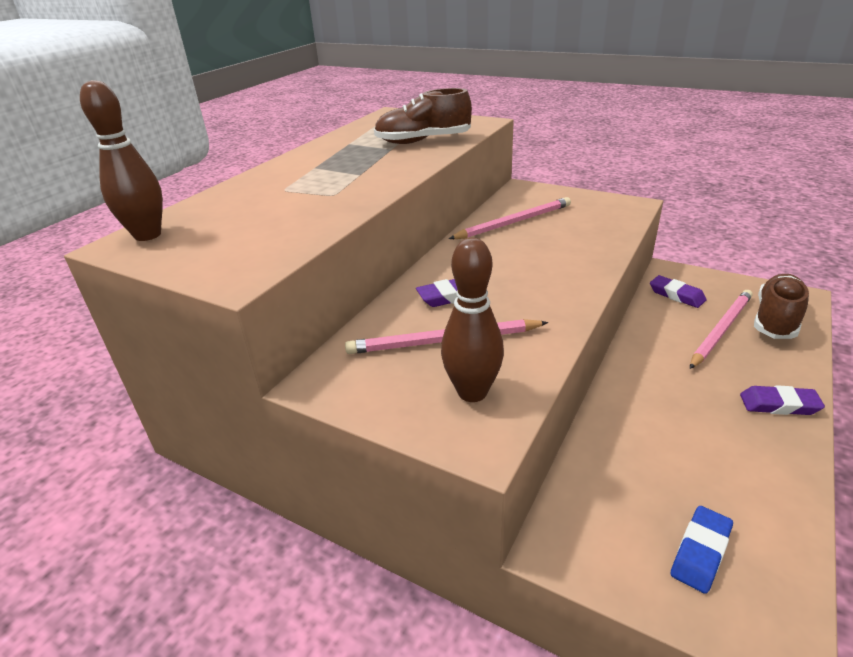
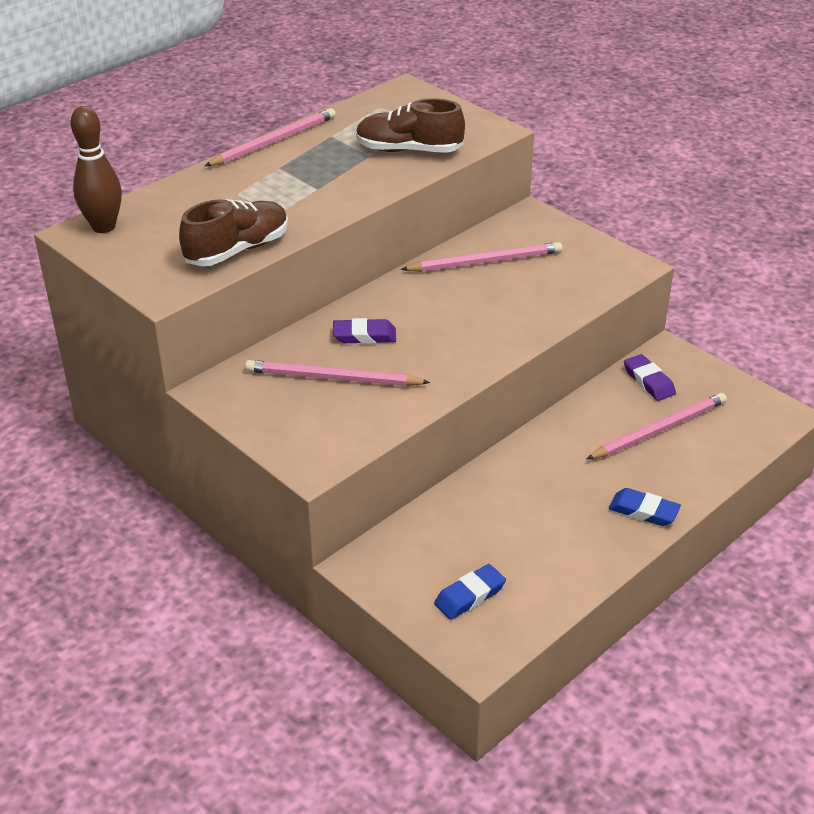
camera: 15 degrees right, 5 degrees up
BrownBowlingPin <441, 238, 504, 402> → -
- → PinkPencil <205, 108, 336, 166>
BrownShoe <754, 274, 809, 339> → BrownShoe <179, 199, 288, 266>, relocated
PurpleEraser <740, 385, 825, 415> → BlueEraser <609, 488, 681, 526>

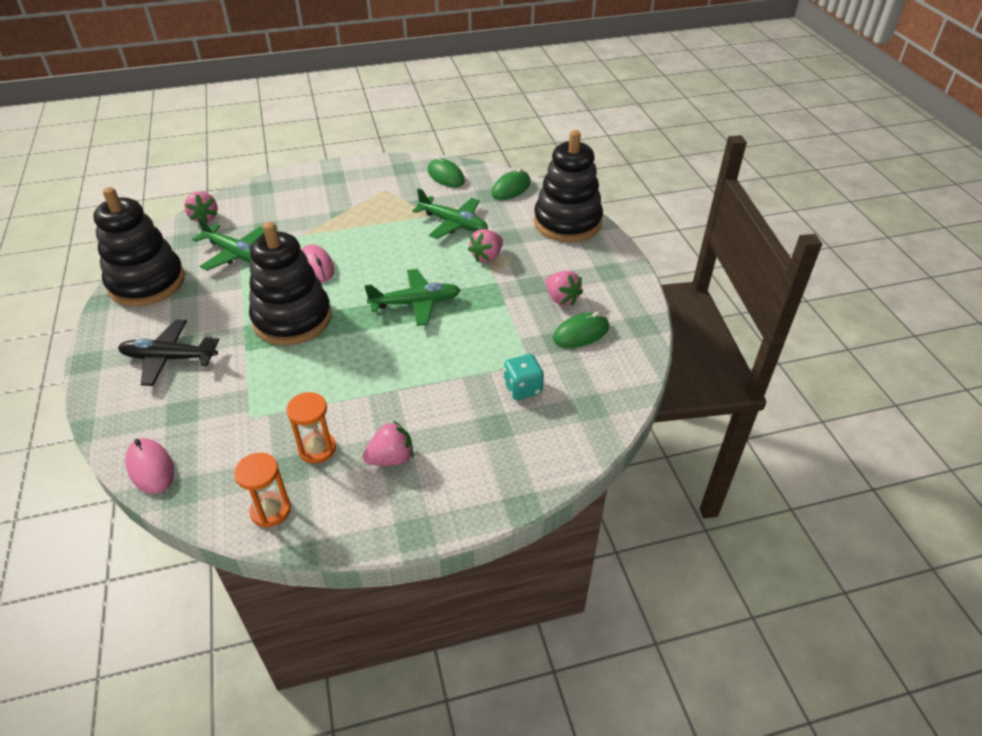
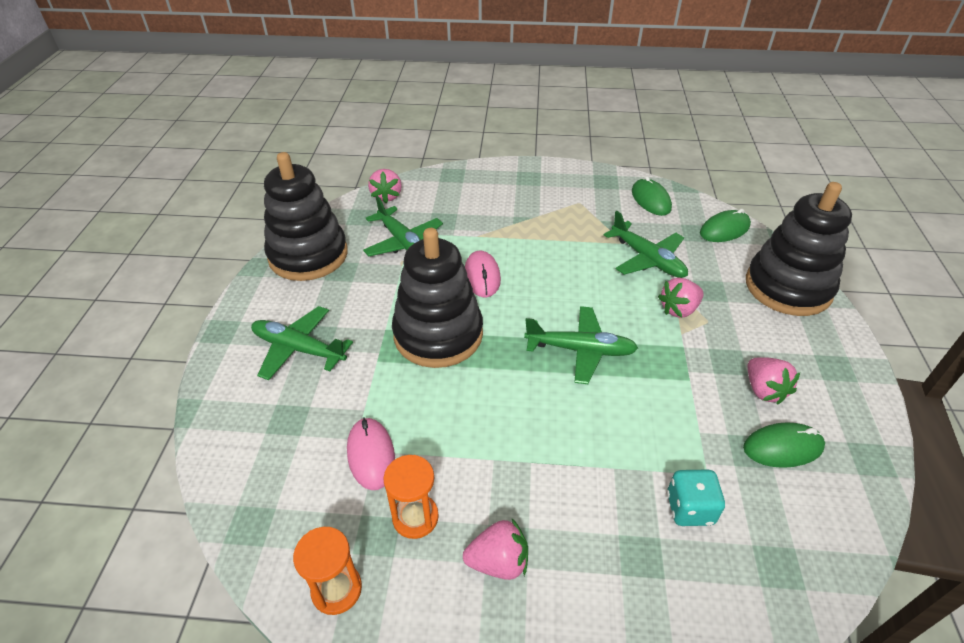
camera: 20 degrees right, 0 degrees up
PinkMouse <125, 438, 174, 494> → PinkMouse <347, 417, 395, 490>, relocated
BlackPlane <118, 320, 219, 386> → GreenPlane <251, 306, 353, 380>

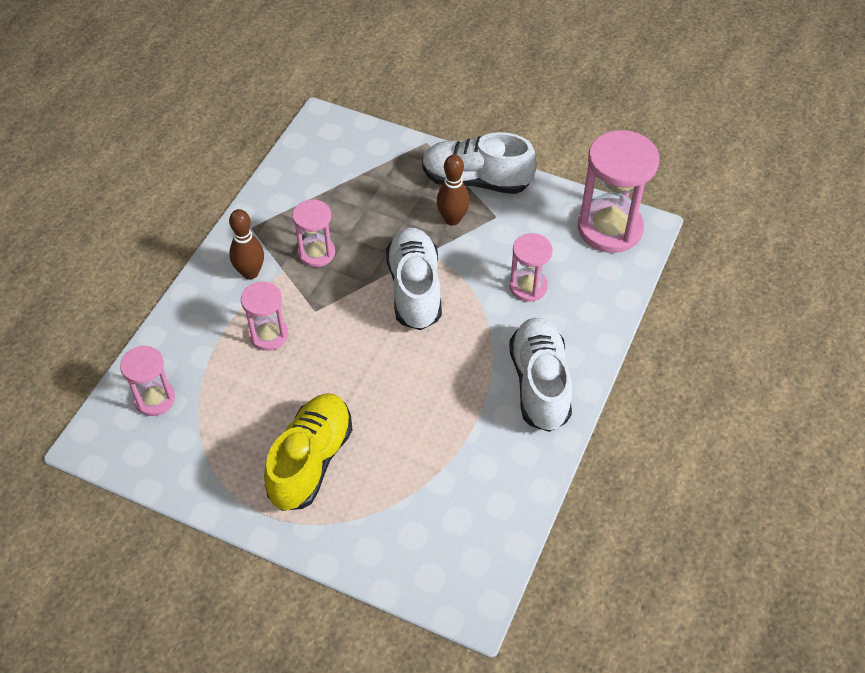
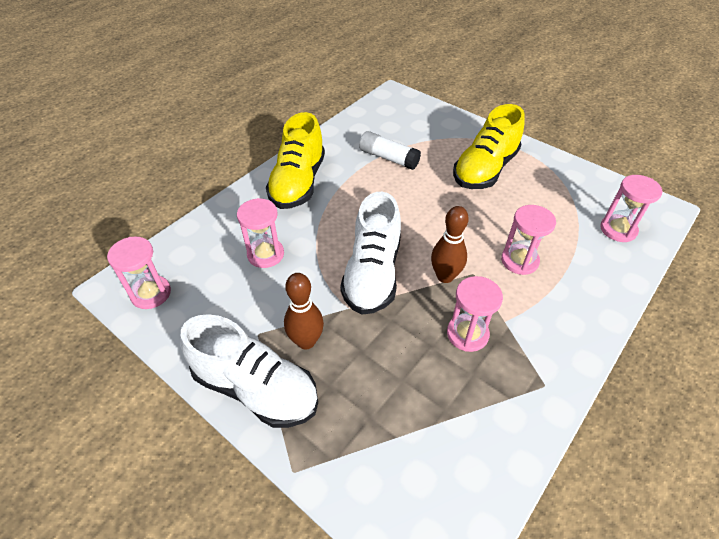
camera: 165 degrees left, 5 degrees down
- → WhiteGlueStick <359, 131, 421, 170>
BrownBowlingPin <229, 209, 264, 280> → BrownBowlingPin <431, 206, 469, 283>, relocated
WhiteShoe <509, 318, 572, 432> → YellowShoe <266, 112, 325, 209>
PinkHourglass <578, 130, 659, 253> → PinkHourglass <107, 236, 171, 309>, x0.56

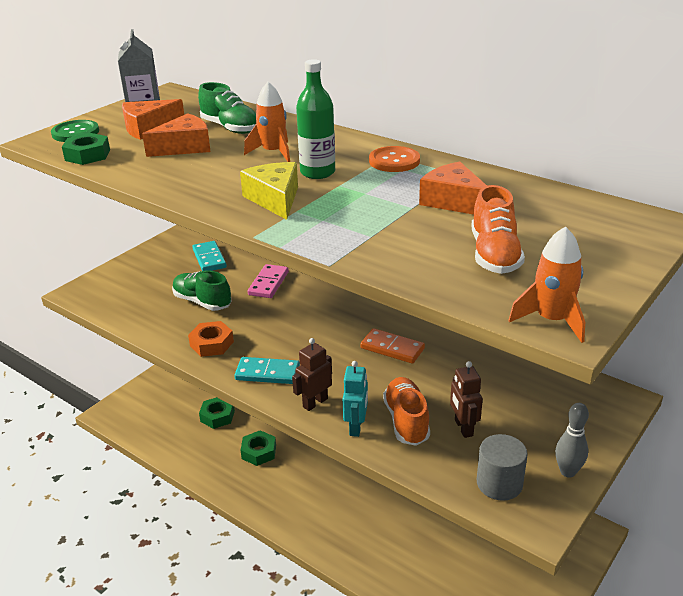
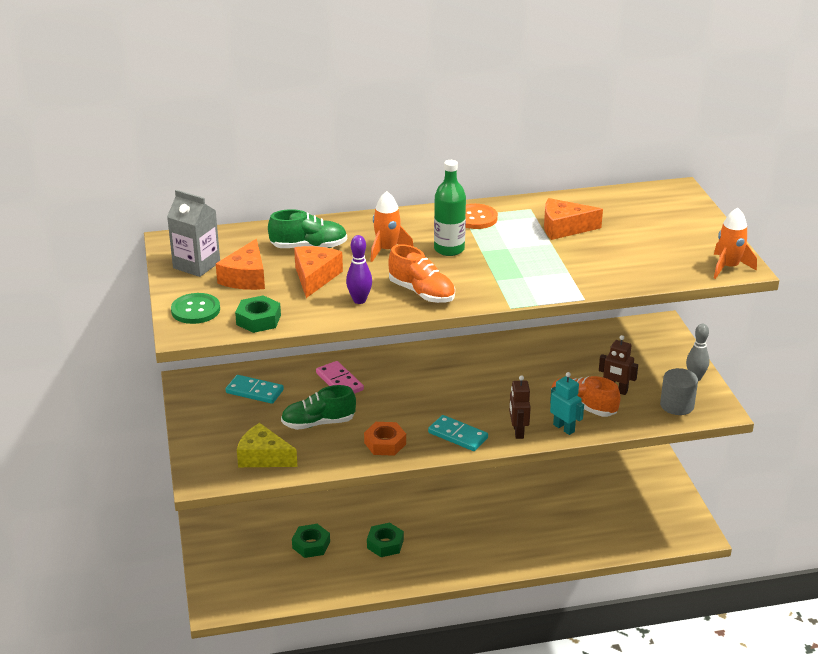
camera: 50 degrees left, 0 degrees up
OrangeDomino <360, 328, 425, 364> → -
- → PurpleBowlingPin <346, 235, 372, 304>
YellowCheese <240, 162, 298, 220> → YellowCheese <237, 423, 297, 467>, relocated
OrangeShoe <471, 185, 525, 274> → OrangeShoe <388, 244, 455, 303>, relocated
TurquoiseDomino <234, 357, 300, 384> → TurquoiseDomino <428, 415, 488, 451>, 75 degrees clockwise

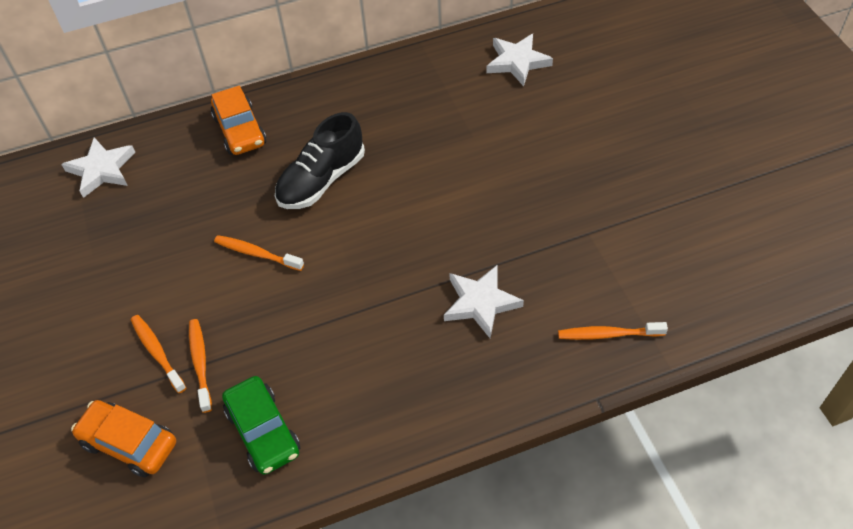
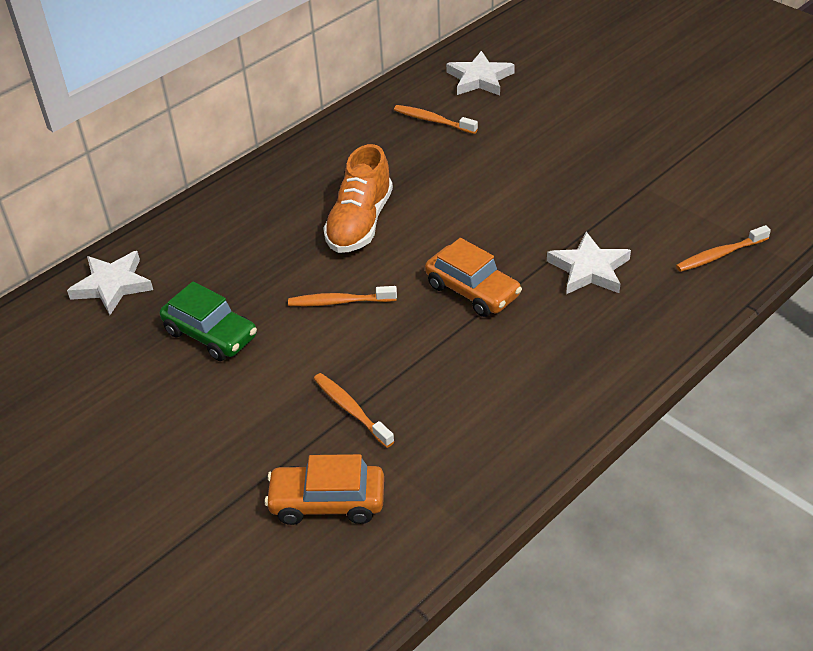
camera: 25 degrees left, 10 degrees down
OrangeToothbrush <131, 315, 186, 393> → OrangeToothbrush <394, 105, 478, 134>, relocated
OrangeCar <211, 86, 266, 155> → OrangeCar <425, 238, 522, 317>, relocated
GreenCar <222, 376, 300, 475> → GreenCar <160, 282, 257, 361>, relocated
BlackShoe <275, 112, 365, 209> → OrangeShoe <323, 144, 393, 253>

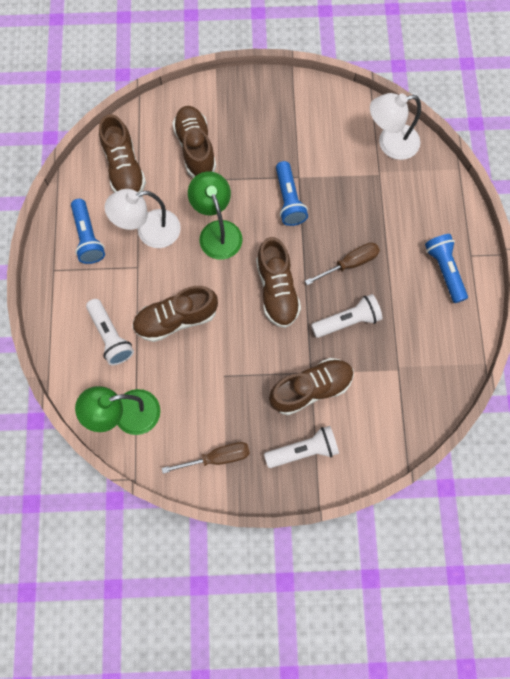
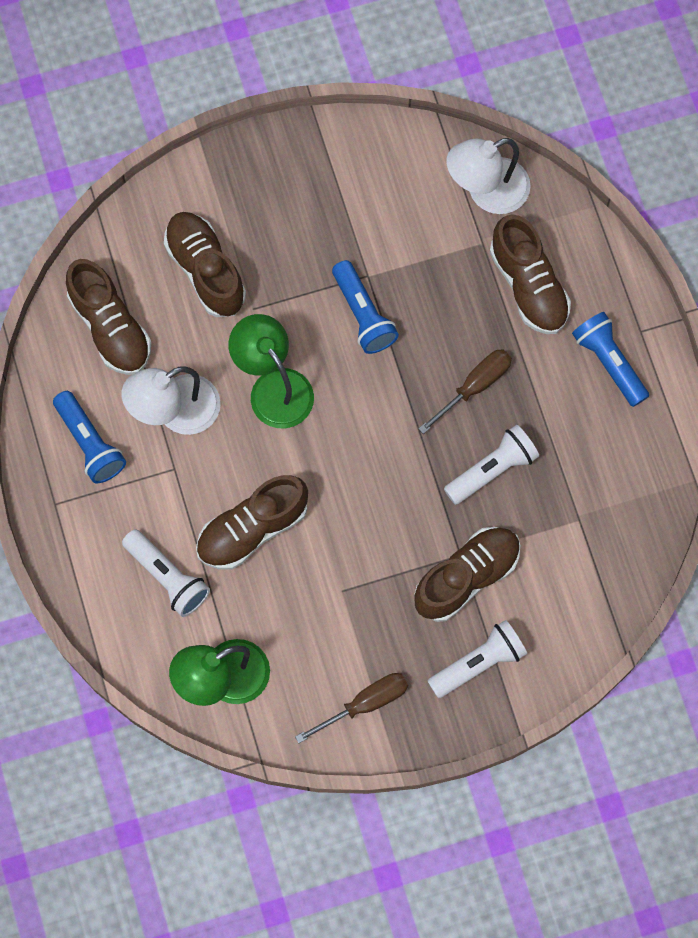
camera: 15 degrees left, 0 degrees up
BrownShoe <256, 237, 301, 328> → BrownShoe <490, 214, 571, 334>, relocated

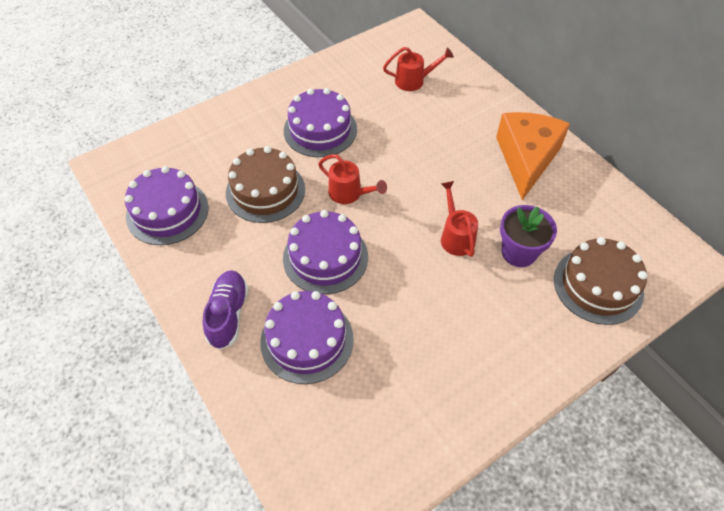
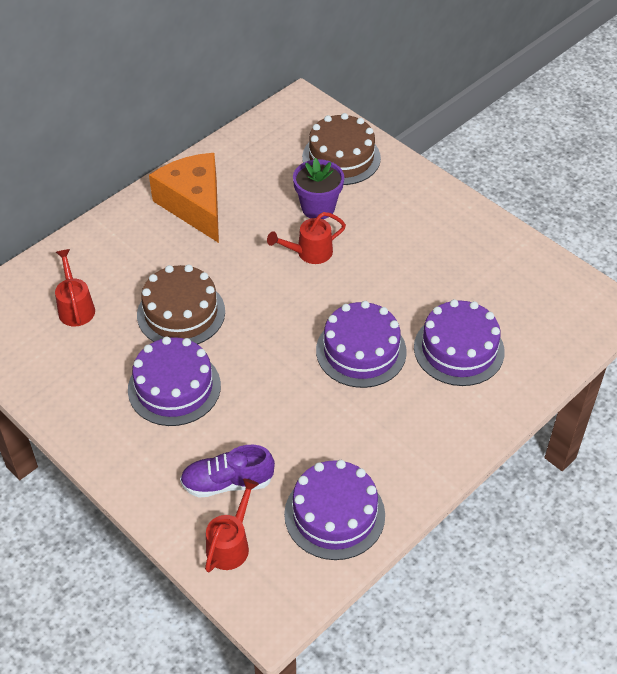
camera: 100 degrees left, 5 degrees down
PurpleShoe <203, 270, 249, 350> → PurpleShoe <180, 445, 275, 498>, relocated
BrownCake <226, 146, 305, 223> → BrownCake <137, 265, 225, 344>, relocated
RedWateringCan <318, 154, 387, 204> → RedWateringCan <205, 478, 259, 572>, relocated
OrangeCheese <496, 112, 570, 200> → OrangeCheese <149, 153, 219, 243>, 60 degrees clockwise

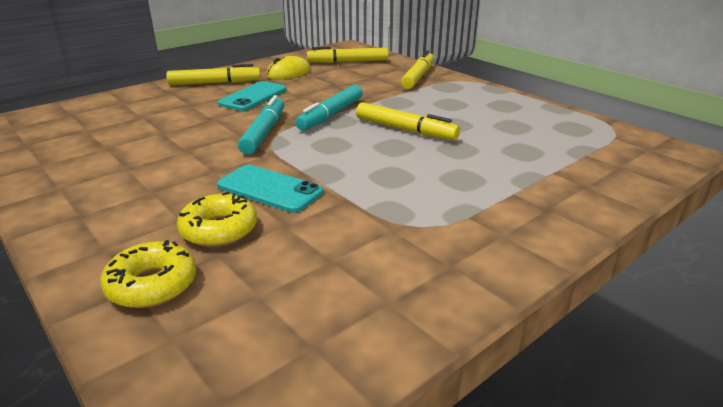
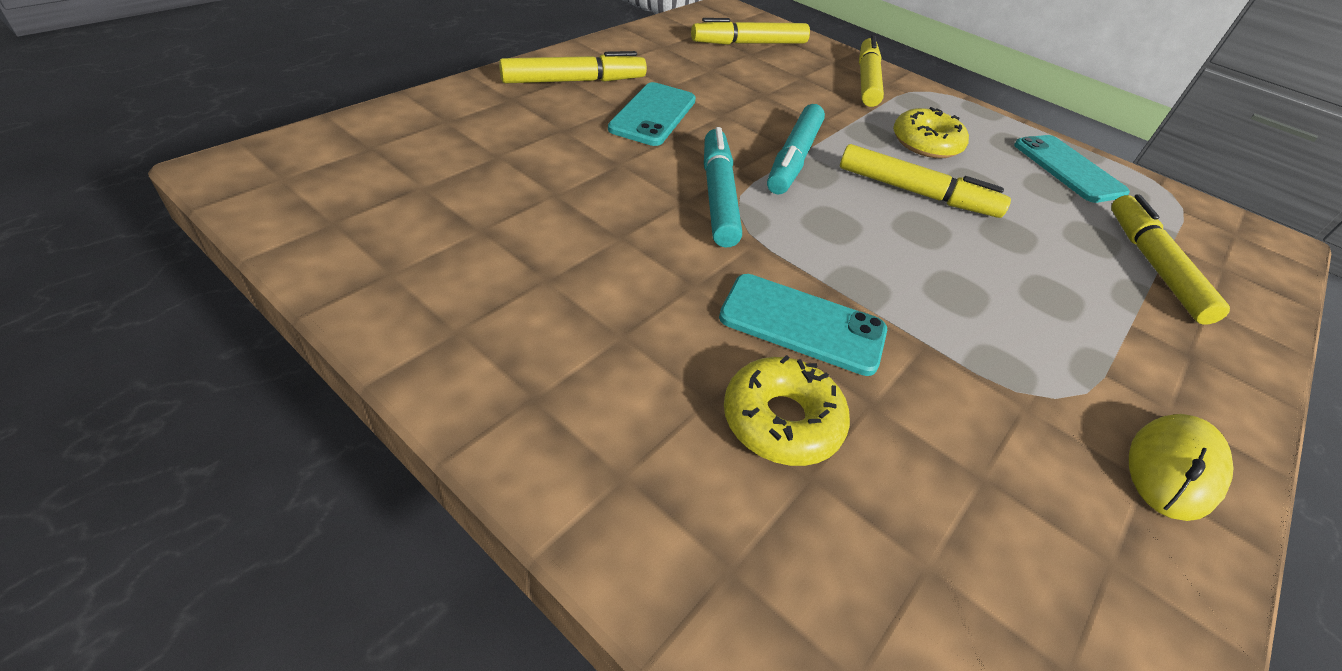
camera: 15 degrees left, 15 degrees up
- → TurquoisePhone <1014, 135, 1130, 203>
- → YellowMarker <1112, 194, 1230, 325>
YellowDonut <100, 240, 197, 308> → YellowDonut <893, 107, 969, 159>, relocated
YellowMouse <266, 56, 311, 79> → YellowMouse <1129, 414, 1233, 521>, relocated

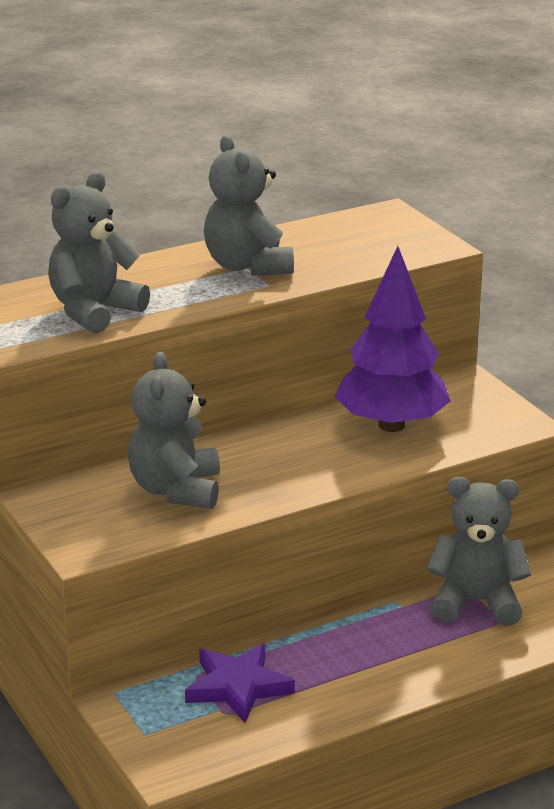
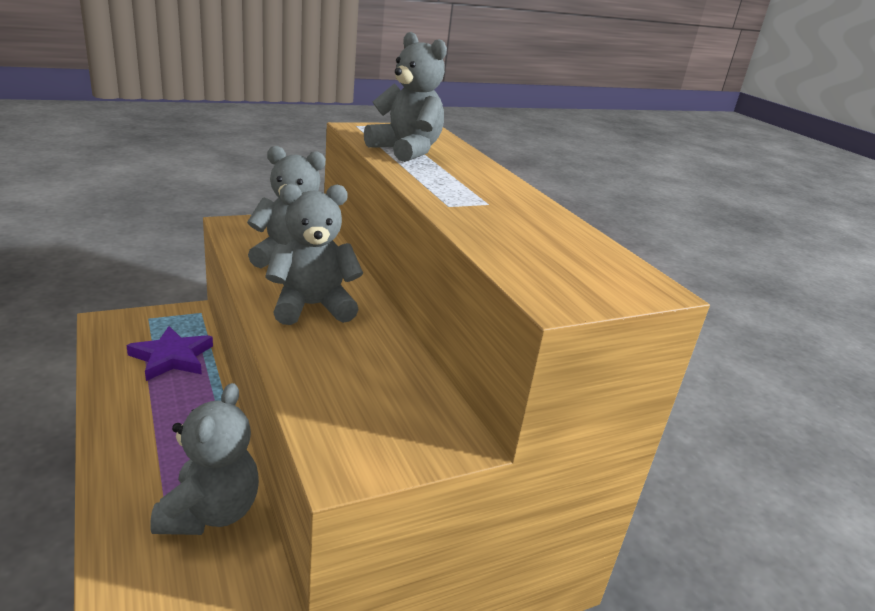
camera: 90 degrees right, 0 degrees up
PurpleTree <334, 246, 451, 432> → -
GreyTeddyBear <204, 135, 294, 276> → GreyTeddyBear <265, 184, 363, 325>, relocated

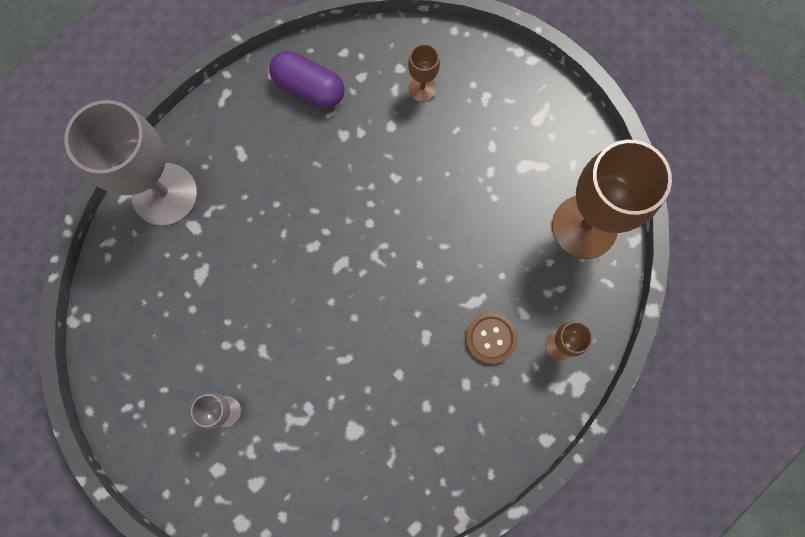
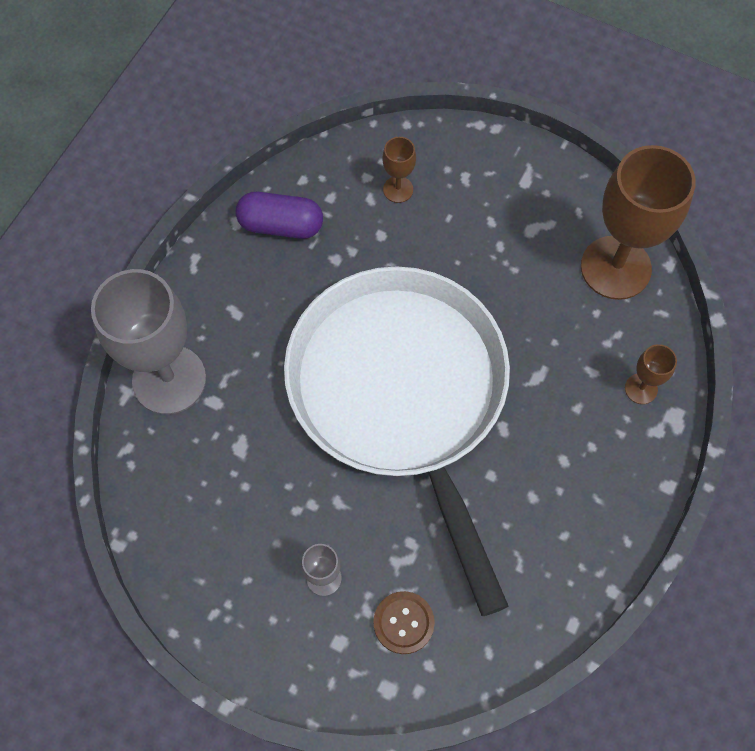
camera: 20 degrees left, 10 degrees down
- → WhitePan <284, 266, 510, 616>
BrownButton <466, 312, 518, 364> → BrownButton <373, 591, 435, 654>, relocated

